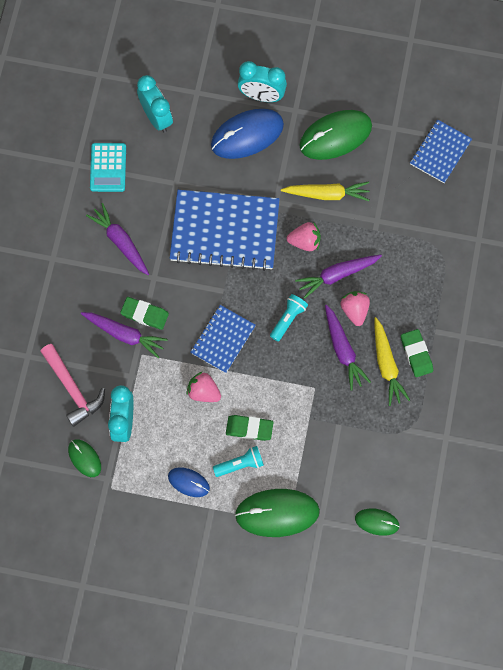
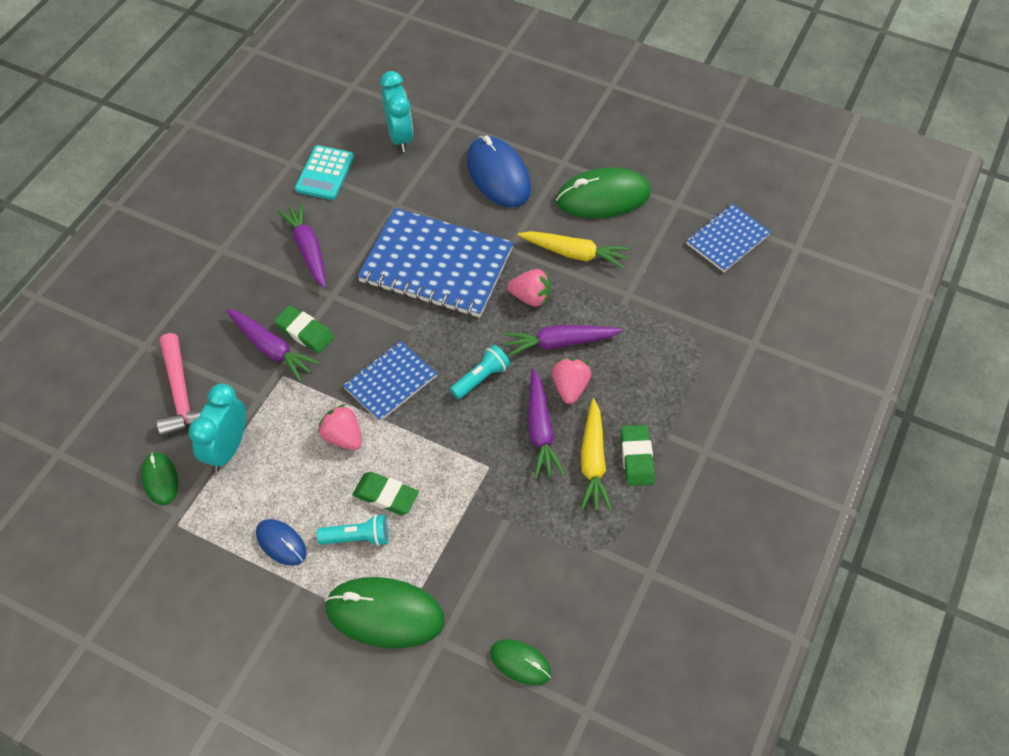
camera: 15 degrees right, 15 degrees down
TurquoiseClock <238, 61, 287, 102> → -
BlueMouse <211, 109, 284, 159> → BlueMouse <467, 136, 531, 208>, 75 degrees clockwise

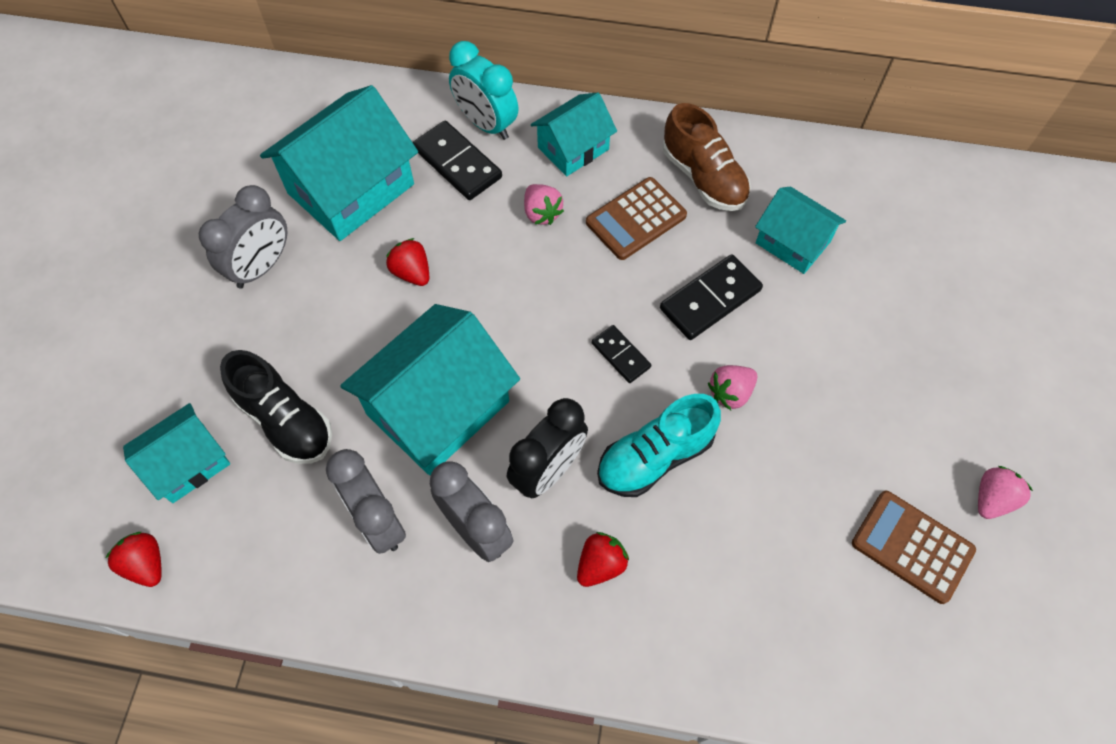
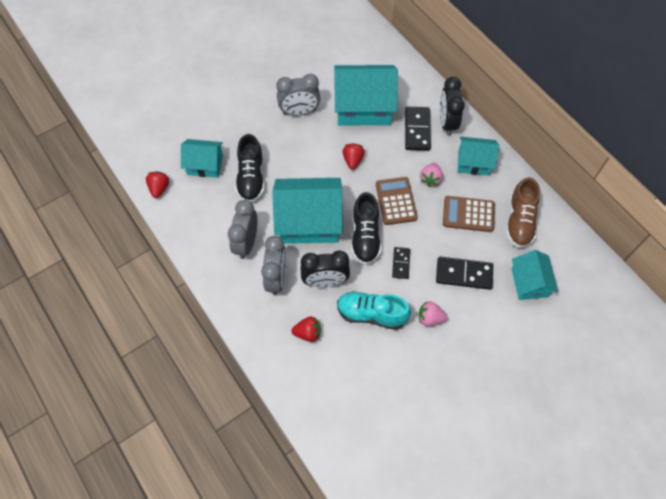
camera: 45 degrees right, 0 degrees up
PinkStrawberry <978, 466, 1033, 519> → -
- → BlackShoe <351, 192, 381, 265>
BrownCalculator <852, 491, 976, 604> → BrownCalculator <376, 177, 418, 225>, relocated
TurquoiseClock <449, 41, 518, 140> → BlackClock <440, 77, 465, 136>

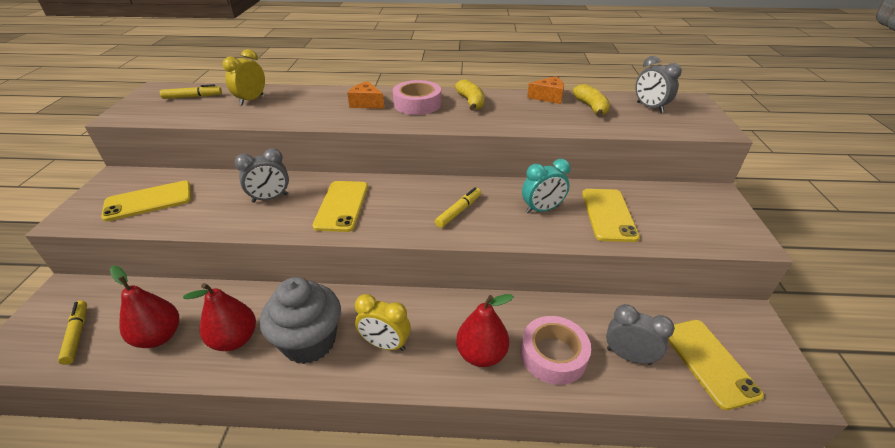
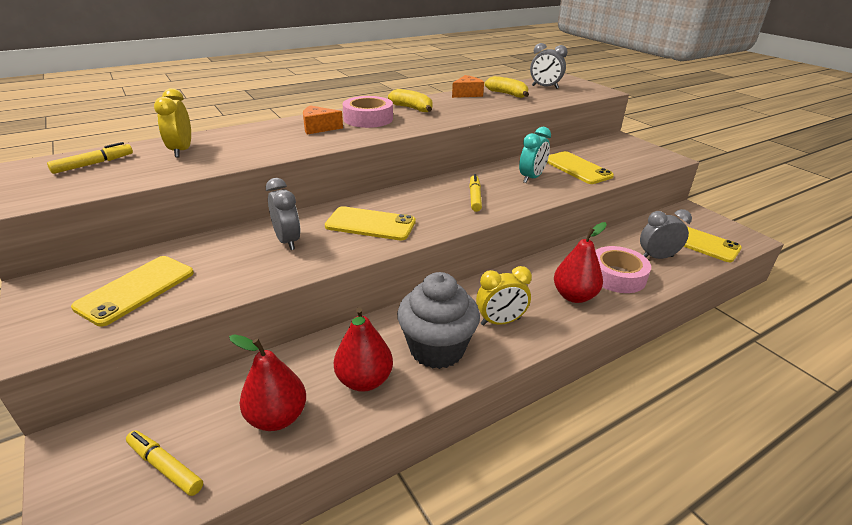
camera: 35 degrees left, 5 degrees down
GreyClock <235, 148, 289, 203> → GreyClock <266, 178, 300, 250>, 60 degrees counterclockwise
YellowPhone <312, 181, 368, 232> → YellowPhone <325, 206, 416, 241>, 45 degrees counterclockwise

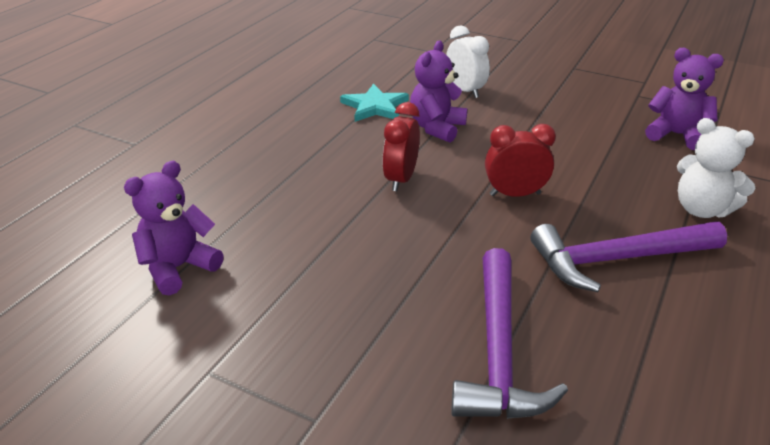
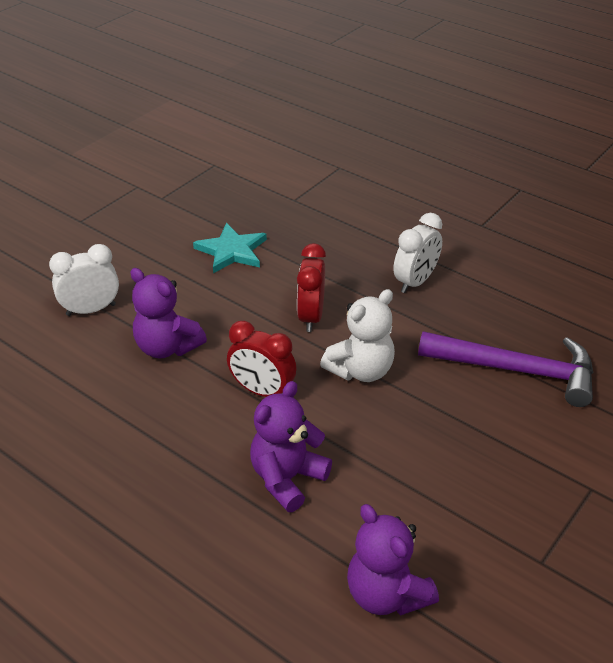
camera: 80 degrees left, 5 degrees up
TurquoiseStar <340, 84, 409, 122> → TurquoiseStar <193, 223, 267, 273>, relocated
PurpleTeddyBear <645, 48, 724, 150> → PurpleTeddyBear <250, 381, 332, 512>, relocated
WhiteTeddyBear <677, 118, 755, 218> → WhiteTeddyBear <320, 289, 395, 382>, relocated
PurpleHammer <531, 222, 727, 292> → WhiteClock <394, 213, 442, 293>

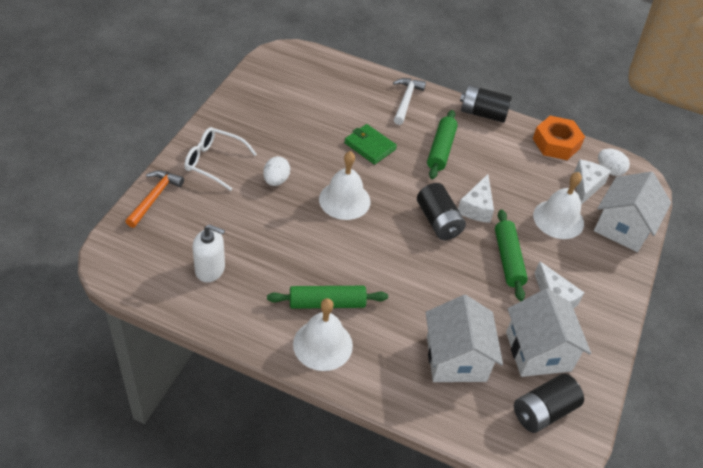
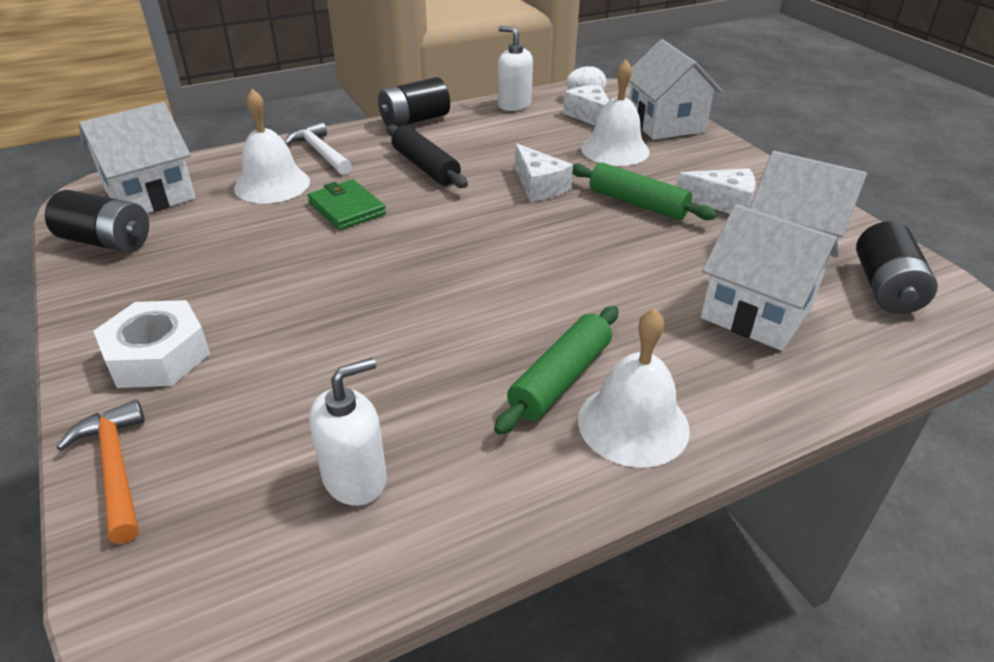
camera: 45 degrees left, 10 degrees down
WhiteEgg <263, 156, 290, 186> → -
- → WhiteHouse <79, 102, 196, 213>
WhiteBell <319, 151, 371, 220> → WhiteBell <234, 89, 310, 203>, relocated
BlackBattery <417, 183, 466, 240> → BlackBattery <45, 190, 149, 253>, relocated
WhiteGlasses <184, 127, 257, 191> → WhiteNut <94, 300, 210, 388>
OrangeNut <533, 116, 585, 160> → WhiteSoapDispenser <498, 26, 533, 111>
GreenRollingPin <427, 110, 458, 179> → BlackRollingPin <387, 125, 468, 188>
GreenWallet <344, 124, 397, 165> → GreenWallet <307, 179, 386, 230>, 60 degrees clockwise

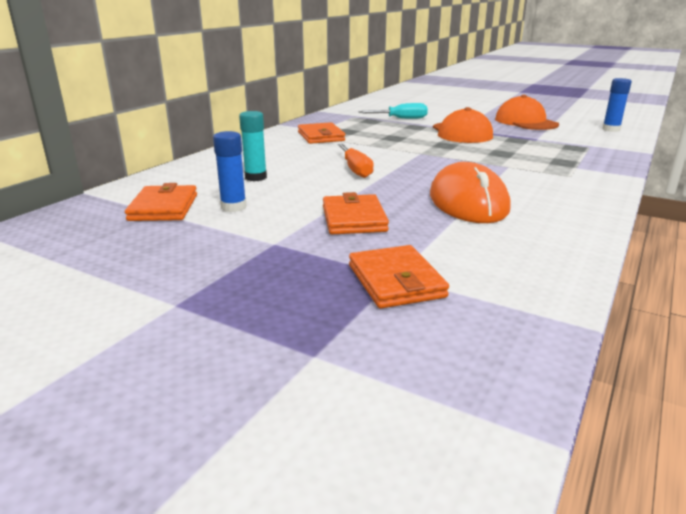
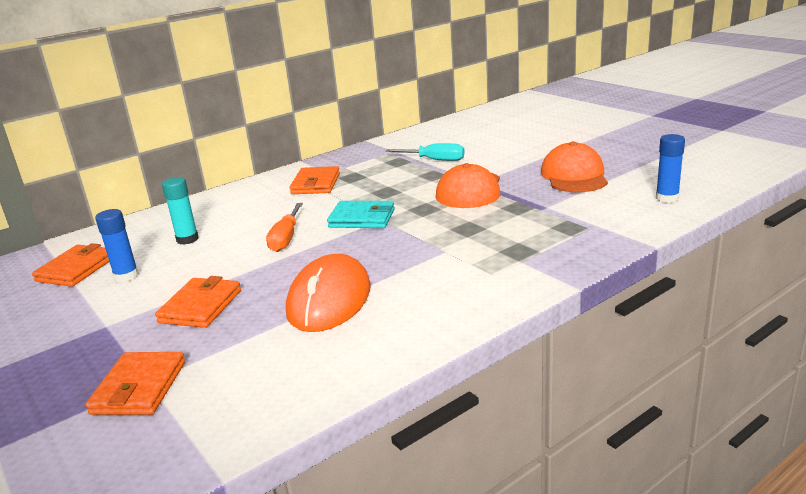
camera: 25 degrees right, 0 degrees up
- → TurquoiseWallet <327, 201, 395, 228>

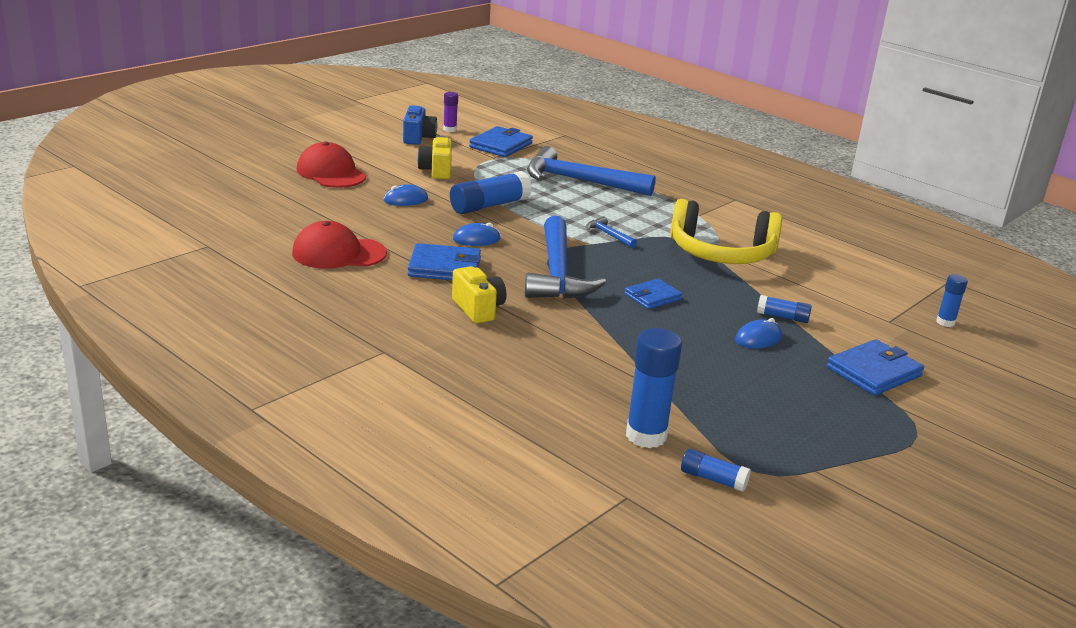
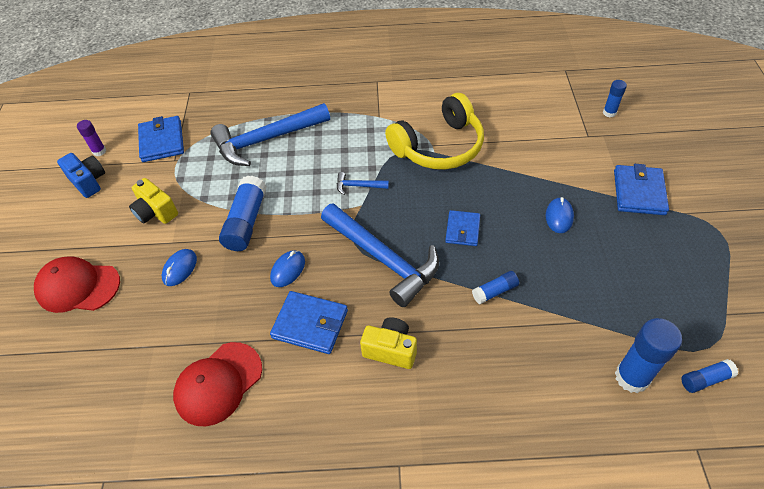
camera: 40 degrees left, 25 degrees up
BlueGlueStick <757, 295, 812, 323> → BlueGlueStick <472, 271, 519, 304>, relocated
BlueWallet <408, 243, 481, 280> → BlueWallet <270, 291, 348, 354>, 60 degrees clockwise

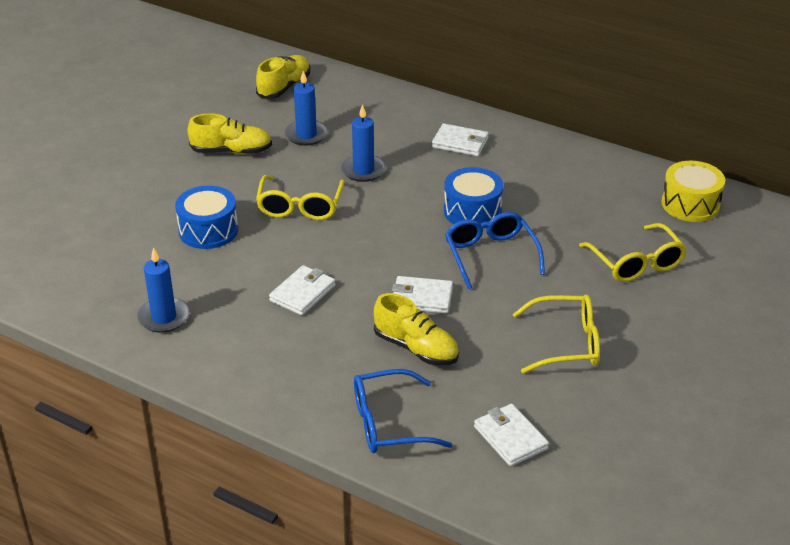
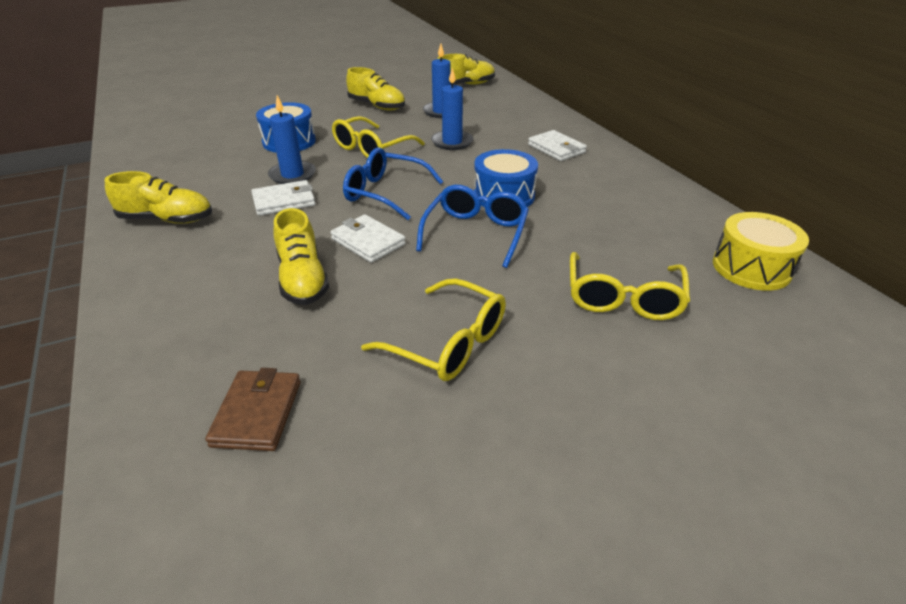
camera: 35 degrees right, 0 degrees up
- → YellowShoe <104, 171, 212, 224>
BlueCandle <137, 247, 190, 333> → BlueCandle <268, 95, 316, 184>, relocated
BlueGlasses <354, 369, 452, 453> → BlueGlasses <343, 148, 443, 220>, relocated
WhiteWallet <474, 404, 549, 467> → BrownWallet <205, 368, 301, 451>

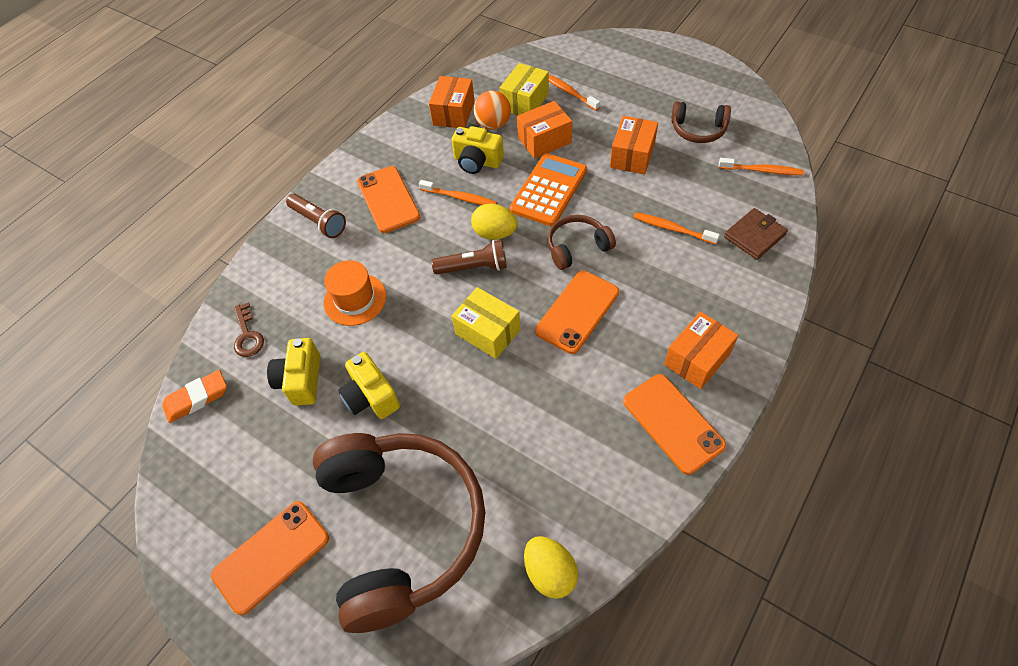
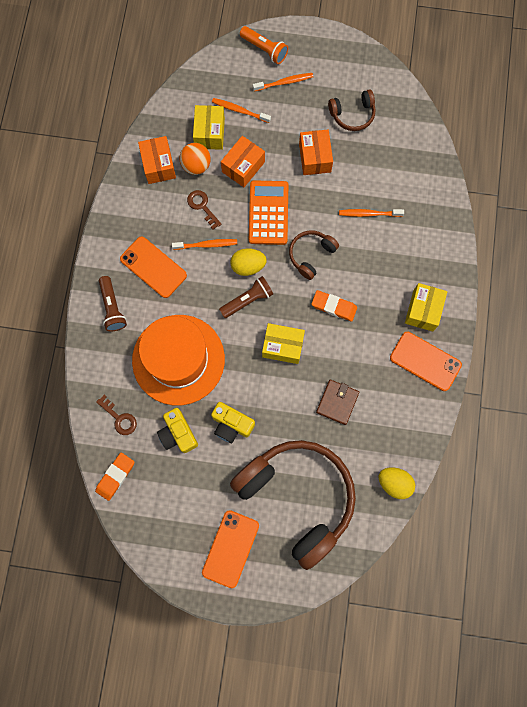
camera: 30 degrees left, 20 degrees up
- → OrangeFlashlight <240, 26, 288, 64>
OrangeToothbrush <718, 158, 804, 175> → OrangeToothbrush <253, 73, 313, 91>, relocated
BrownWallet <724, 208, 788, 260> → BrownWallet <316, 380, 359, 425>, relocated
YellowCamera <451, 126, 504, 174> → BrownKey <187, 190, 221, 229>
OrangePhone <535, 271, 619, 354> → OrangeEraser <311, 290, 357, 321>
OrangeBox <664, 311, 738, 389> → YellowBox <405, 283, 447, 331>
BrownFlashlight <286, 194, 346, 238> → BrownFlashlight <99, 276, 127, 331>, 60 degrees clockwise
OrangeHat <324, 260, 386, 326> → OrangeHat <132, 315, 225, 405>, x1.97

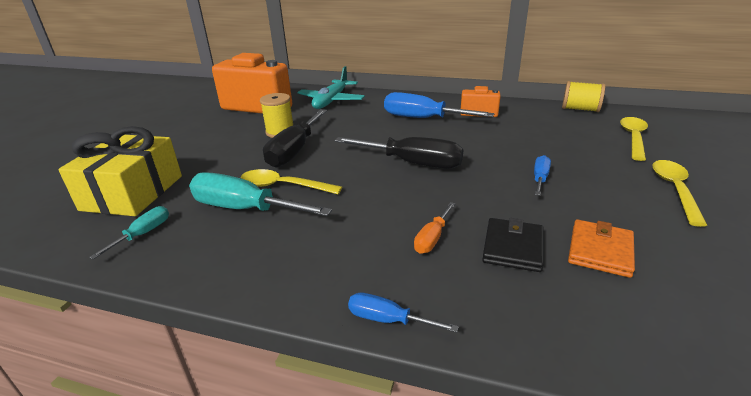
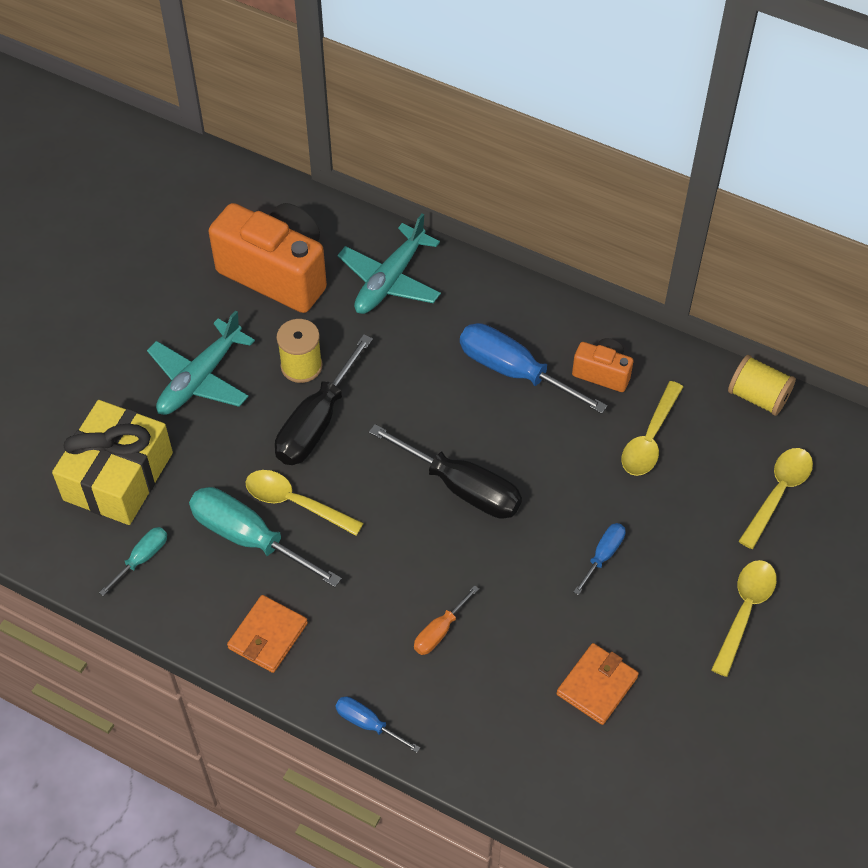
camera: 10 degrees right, 25 degrees up
BlackWallet <482, 218, 544, 272> → -
- → TurquoisePlane <147, 310, 255, 415>
- → OrangeWallet <227, 595, 308, 673>
- → YellowSpoon <621, 381, 683, 476>

